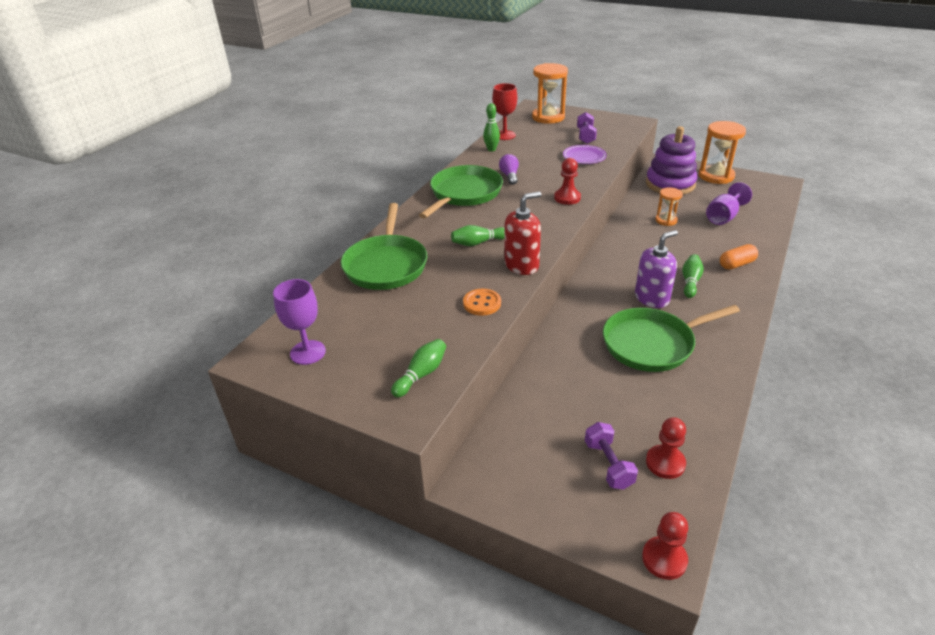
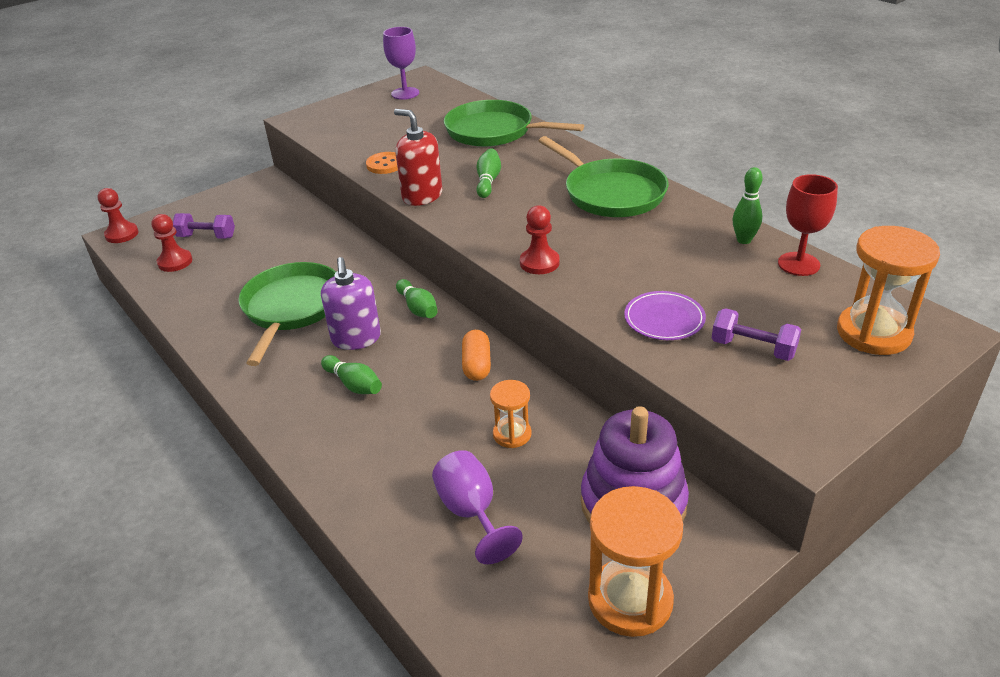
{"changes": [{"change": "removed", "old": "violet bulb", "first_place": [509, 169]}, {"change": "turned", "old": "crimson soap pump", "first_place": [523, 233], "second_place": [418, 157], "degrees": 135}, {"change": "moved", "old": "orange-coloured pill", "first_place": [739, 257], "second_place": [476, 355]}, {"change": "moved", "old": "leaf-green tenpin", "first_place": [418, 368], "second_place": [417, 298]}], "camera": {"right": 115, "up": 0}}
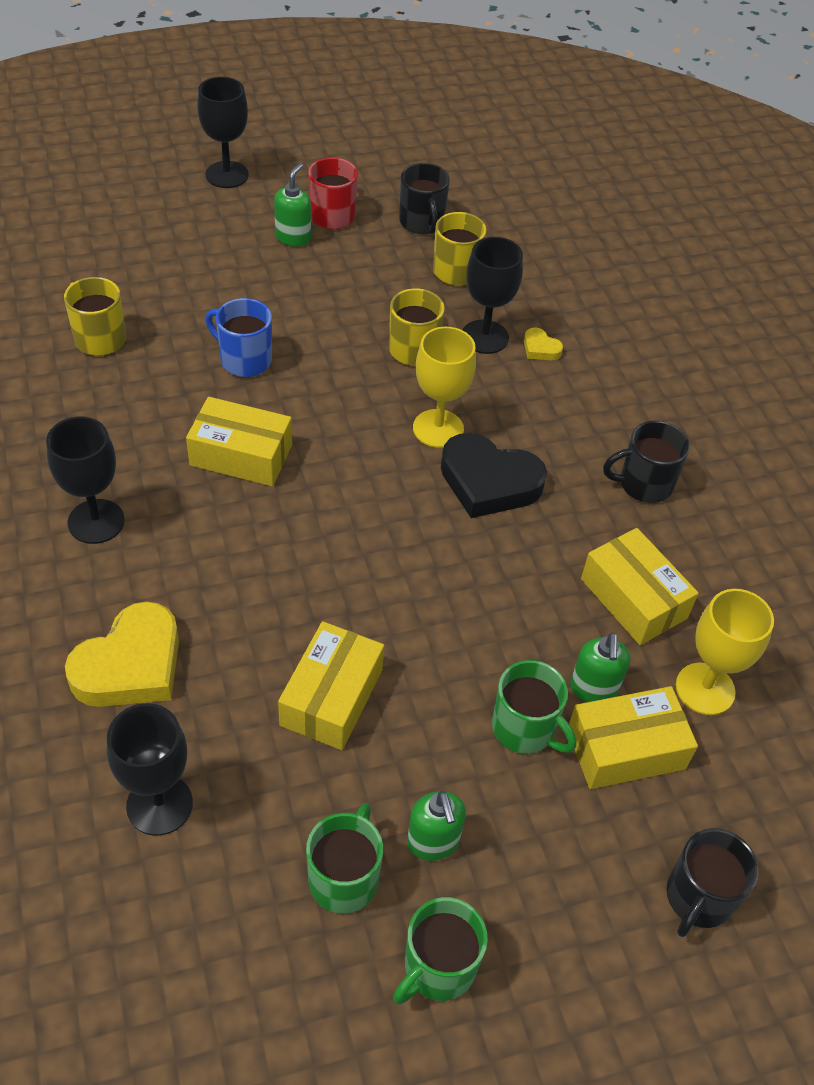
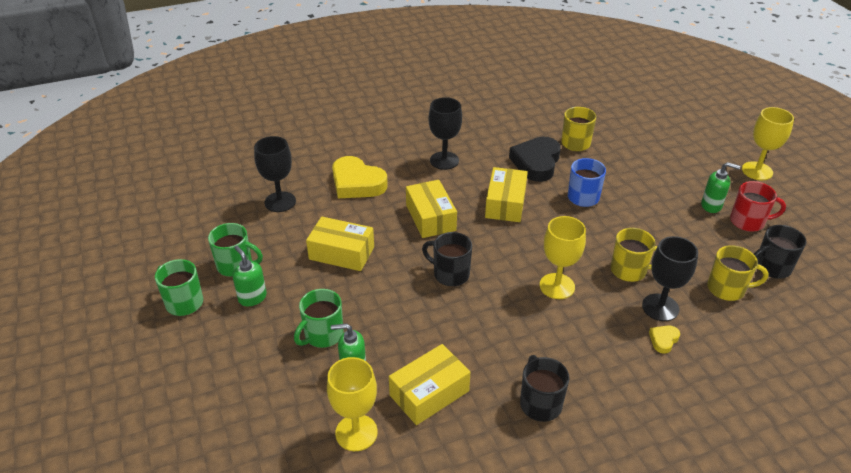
{"changes": [{"change": "recoloured", "old": "ebony goblet", "new": "yellow goblet", "first_place": [223, 132], "second_place": [768, 143]}, {"change": "moved", "old": "ebony heart shape", "first_place": [494, 475], "second_place": [535, 159]}, {"change": "moved", "old": "yellow parcel", "first_place": [633, 737], "second_place": [431, 209]}, {"change": "turned", "old": "leaf-green soap pump", "first_place": [436, 826], "second_place": [250, 275], "degrees": 75}, {"change": "moved", "old": "ebony tea mug", "first_place": [712, 882], "second_place": [447, 259]}], "camera": {"right": 90, "up": -10}}
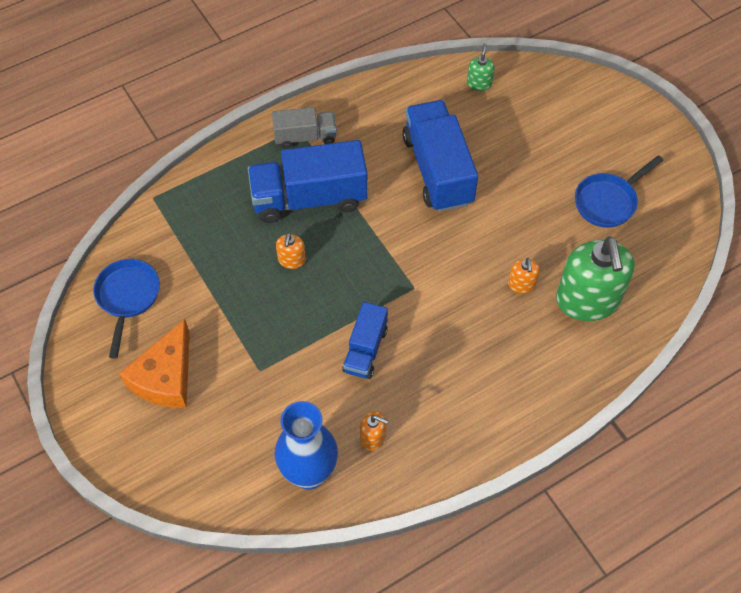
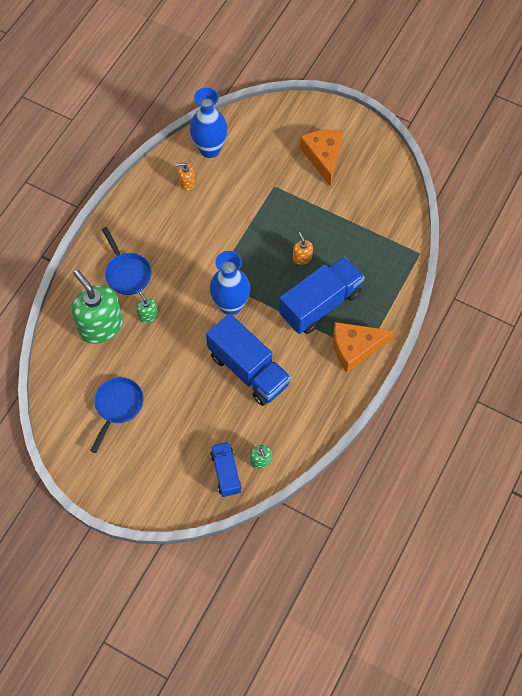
{"changes": [{"change": "replaced", "old": "ash-grey lorry", "new": "orange-coloured cheese wedge", "first_place": [304, 128], "second_place": [363, 347]}, {"change": "recoloured", "old": "orange-coloured soap pump", "new": "leaf-green soap pump", "first_place": [524, 275], "second_place": [147, 307]}, {"change": "moved", "old": "royal blue pan", "first_place": [126, 309], "second_place": [127, 261]}, {"change": "moved", "old": "royal blue lorry", "first_place": [365, 340], "second_place": [226, 469]}, {"change": "added", "new": "royal blue vase", "second_place": [230, 283]}], "camera": {"right": 150, "up": 5}}
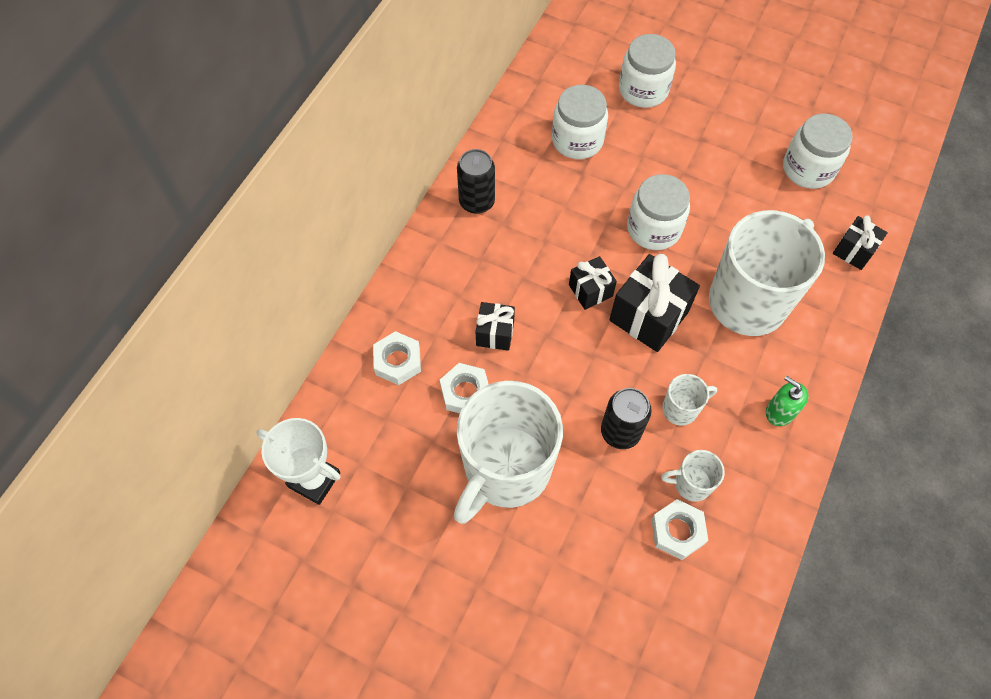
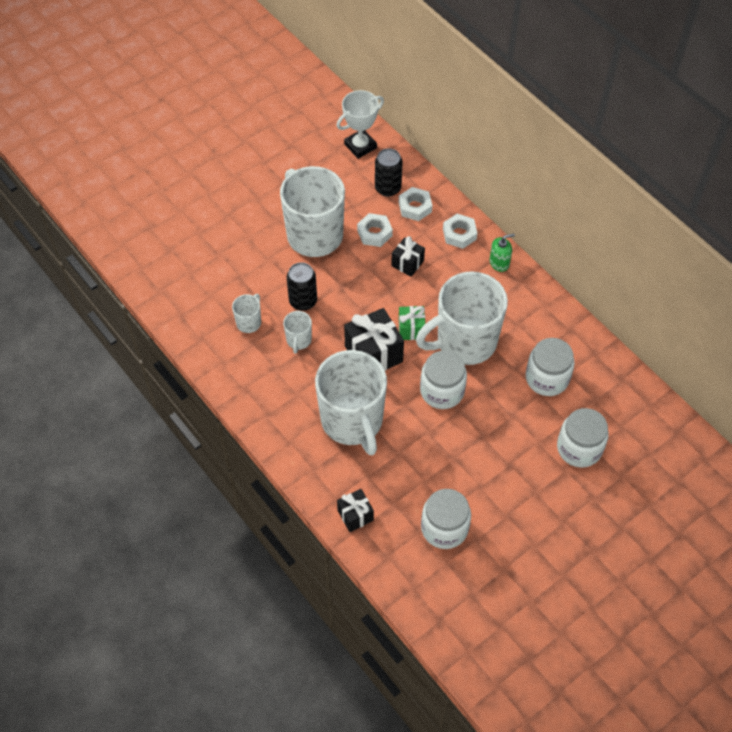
{"changes": [{"change": "moved", "old": "ebony tin", "first_place": [476, 181], "second_place": [388, 172]}, {"change": "recoloured", "old": "ebony gift", "new": "leaf-green gift", "first_place": [593, 283], "second_place": [412, 323]}, {"change": "moved", "old": "leaf-green soap pump", "first_place": [787, 401], "second_place": [502, 252]}, {"change": "moved", "old": "white hexagon nut", "first_place": [680, 529], "second_place": [460, 231]}, {"change": "added", "new": "white tea mug", "second_place": [462, 318]}], "camera": {"right": 115, "up": -5}}
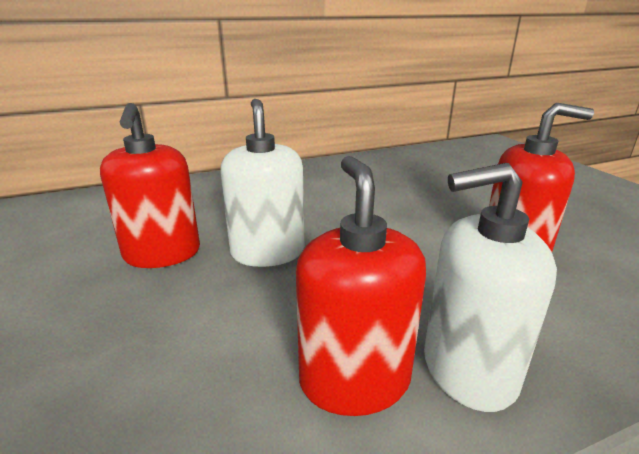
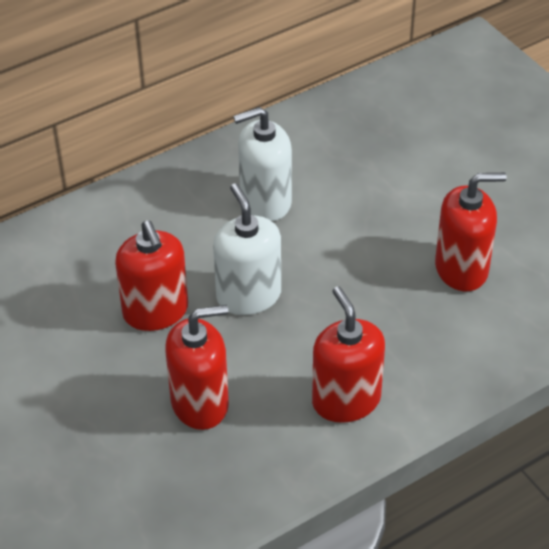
{"changes": [{"change": "moved", "old": "white soap pump", "first_place": [490, 287], "second_place": [262, 164]}, {"change": "added", "new": "crimson soap pump", "second_place": [197, 367]}], "camera": {"right": -10, "up": 20}}
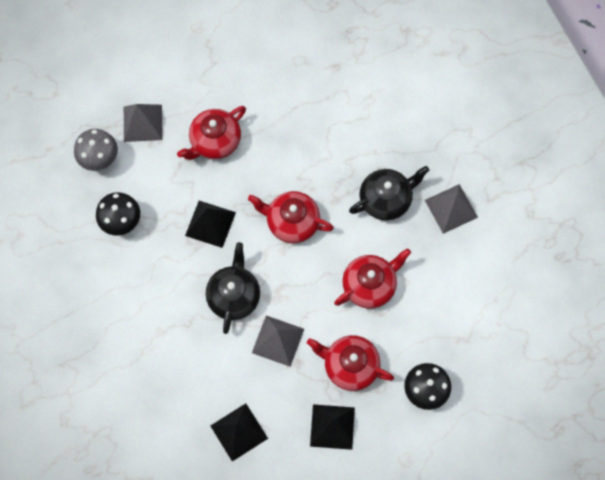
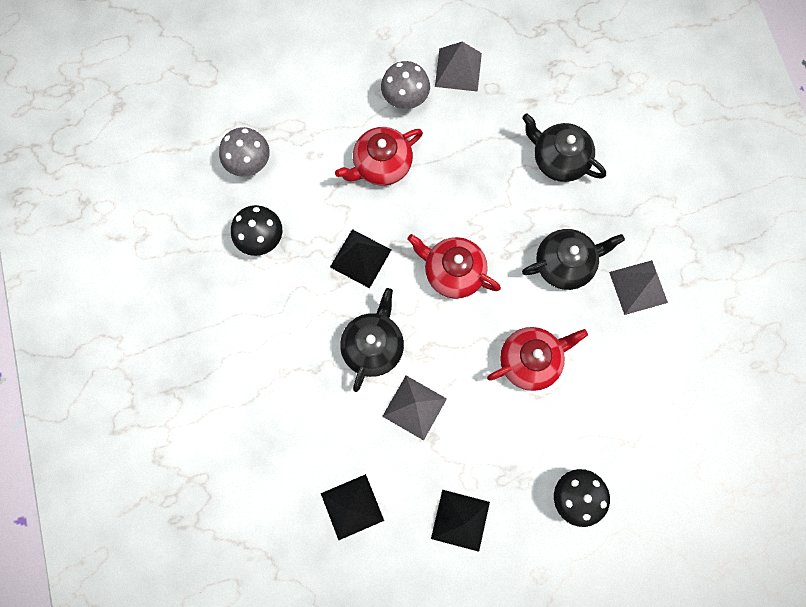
{"changes": [{"change": "moved", "old": "ash-grey pyramid shape", "first_place": [143, 123], "second_place": [458, 67]}, {"change": "removed", "old": "crimson china teapot", "first_place": [350, 363]}, {"change": "added", "new": "ash-grey toadstool", "second_place": [405, 85]}, {"change": "added", "new": "ebony china teapot", "second_place": [564, 147]}], "camera": {"right": 10, "up": 5}}
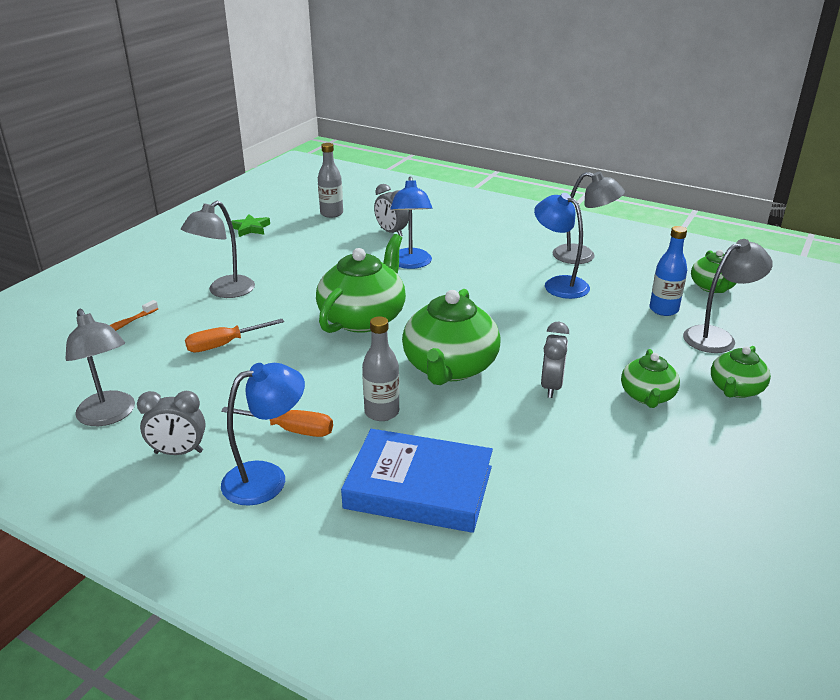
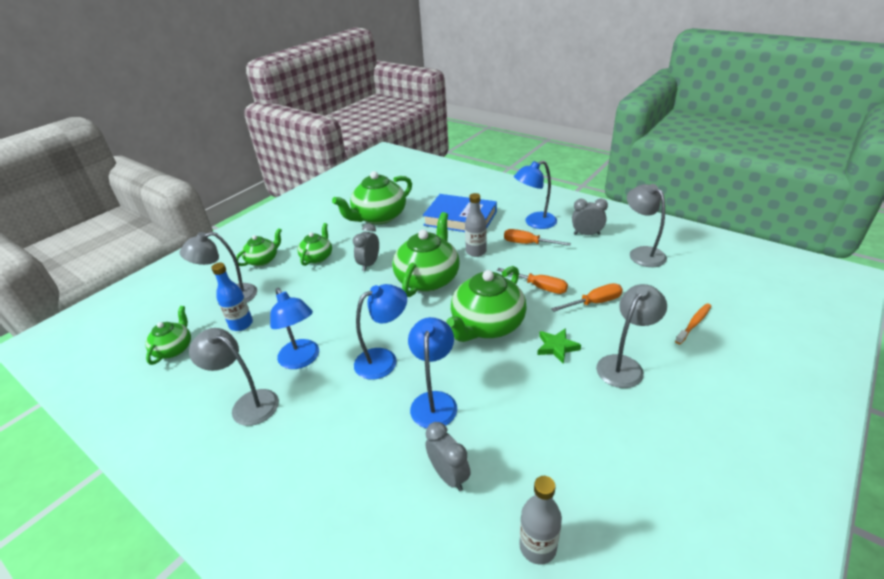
{"changes": [{"change": "moved", "old": "leaf-green five-pointed star", "first_place": [250, 225], "second_place": [559, 346]}, {"change": "added", "new": "leaf-green china teapot", "second_place": [372, 197]}, {"change": "added", "new": "orange-coloured hand screwdriver", "second_place": [532, 281]}, {"change": "added", "new": "royal blue reading lamp", "second_place": [380, 332]}], "camera": {"right": -170, "up": 5}}
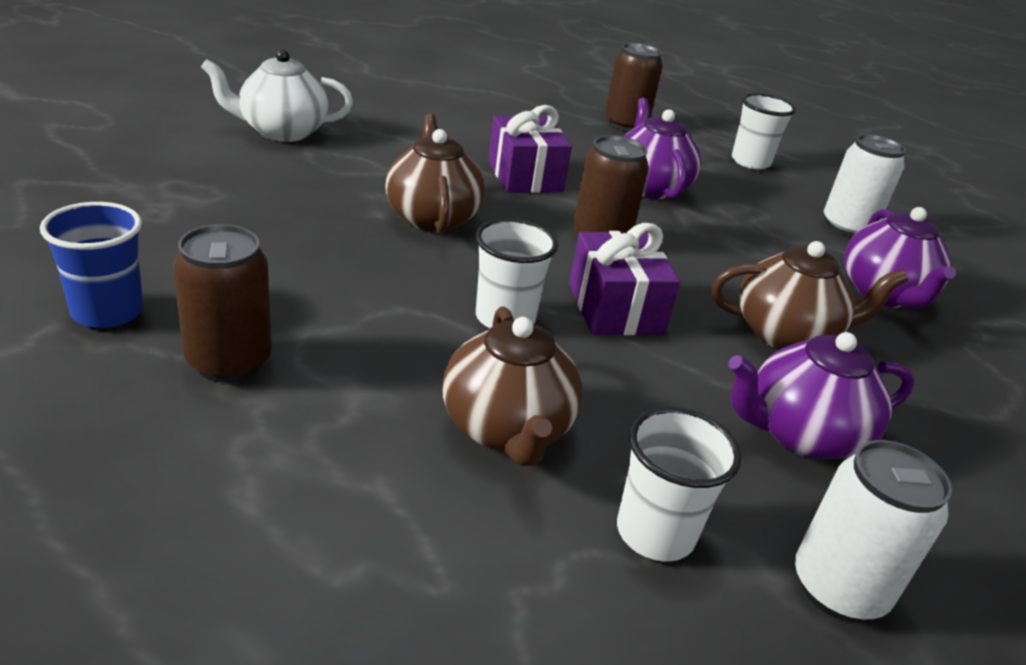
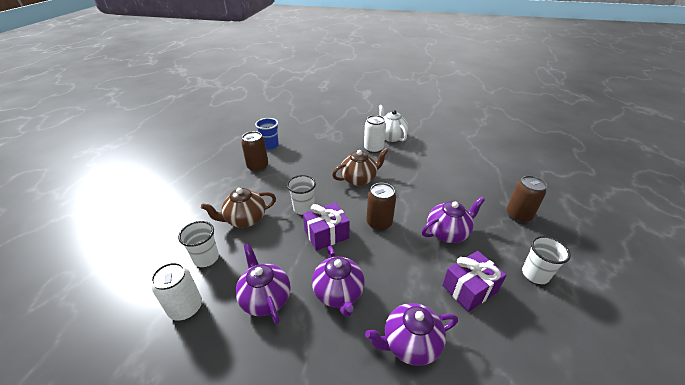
{"changes": [{"change": "moved", "old": "violet gift", "first_place": [530, 149], "second_place": [474, 281]}, {"change": "moved", "old": "white tin", "first_place": [865, 185], "second_place": [375, 134]}, {"change": "recoloured", "old": "dark brown china teapot", "new": "violet china teapot", "first_place": [810, 295], "second_place": [338, 281]}], "camera": {"right": 80, "up": 5}}
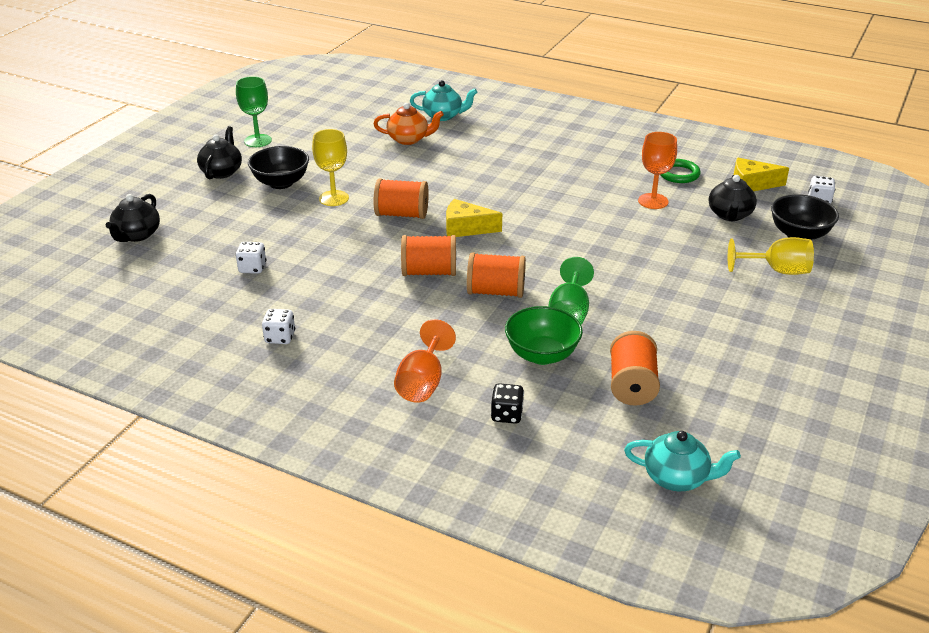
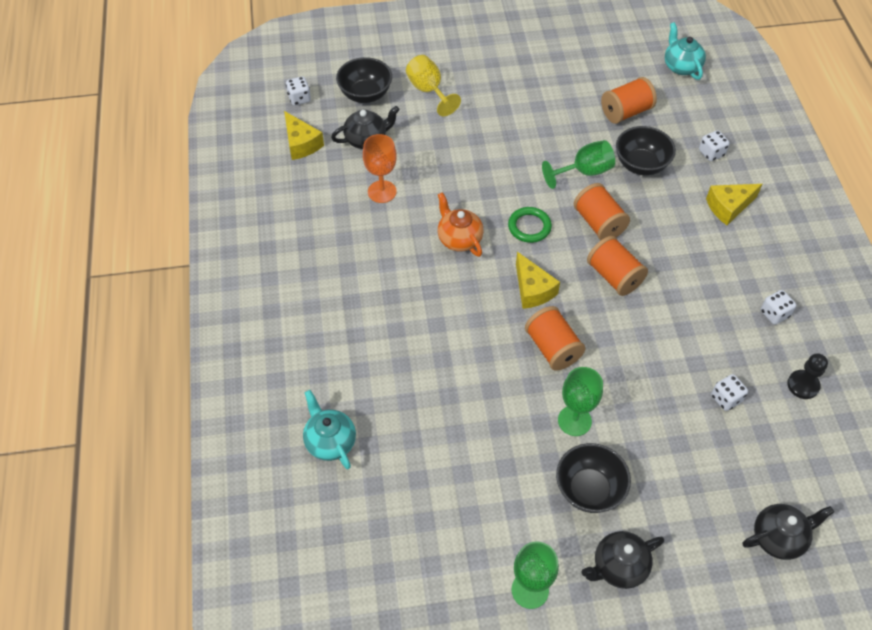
{"changes": [{"change": "moved", "old": "orange-coloured china teapot", "first_place": [408, 124], "second_place": [460, 224]}, {"change": "recoloured", "old": "yellow goblet", "new": "leaf-green goblet", "first_place": [330, 167], "second_place": [580, 401]}, {"change": "moved", "old": "leaf-green torus", "first_place": [680, 171], "second_place": [530, 225]}, {"change": "recoloured", "old": "leaf-green bowl", "new": "ebony bowl", "first_place": [544, 335], "second_place": [646, 150]}, {"change": "replaced", "old": "orange-coloured goblet", "new": "yellow cheese wedge", "first_place": [425, 361], "second_place": [734, 204]}, {"change": "recoloured", "old": "ebony die", "new": "white die", "first_place": [507, 403], "second_place": [714, 145]}, {"change": "added", "new": "ebony game pawn", "second_place": [807, 376]}], "camera": {"right": -125, "up": 20}}
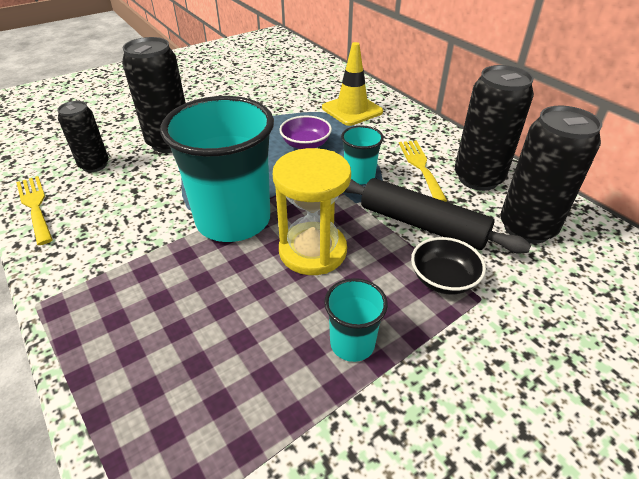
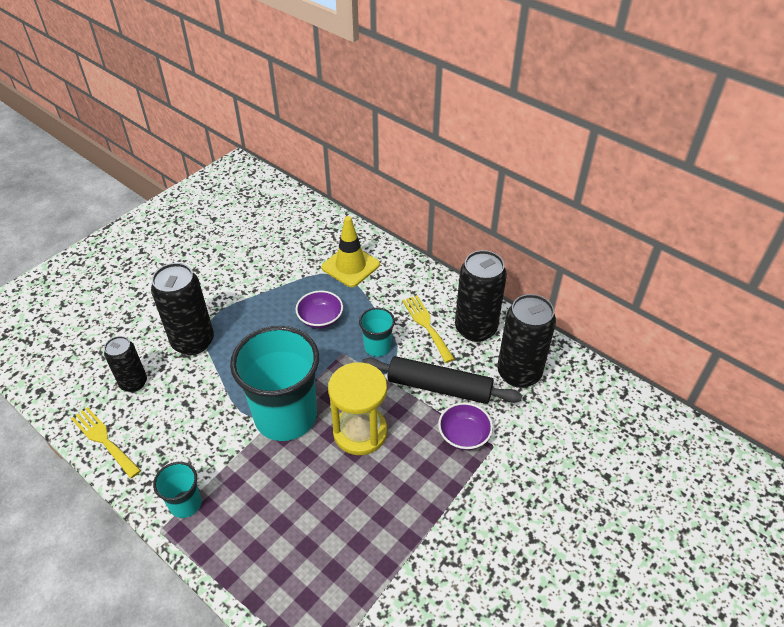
{"changes": [{"change": "recoloured", "old": "ebony bowl", "new": "violet bowl", "first_place": [448, 265], "second_place": [465, 426]}, {"change": "moved", "old": "aqua tumbler", "first_place": [356, 320], "second_place": [177, 490]}], "camera": {"right": -15, "up": 5}}
